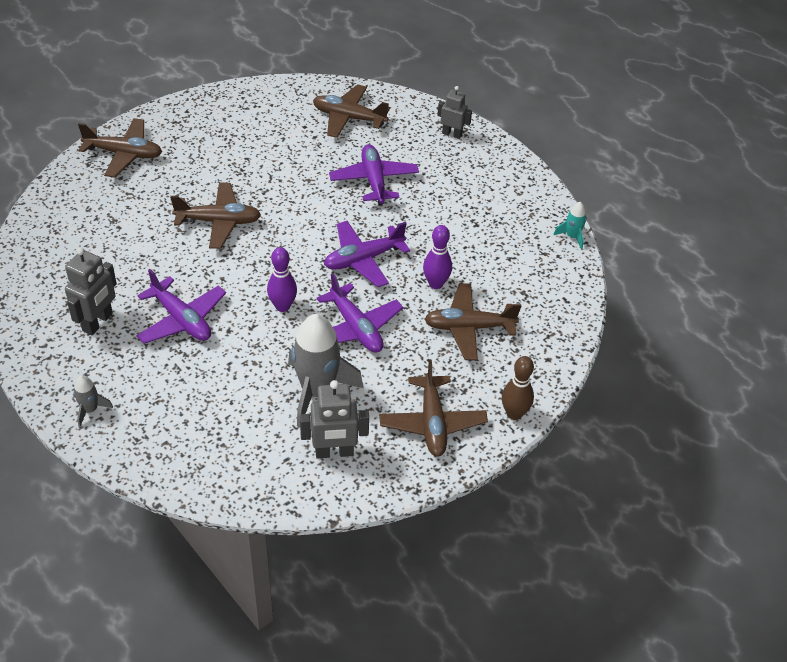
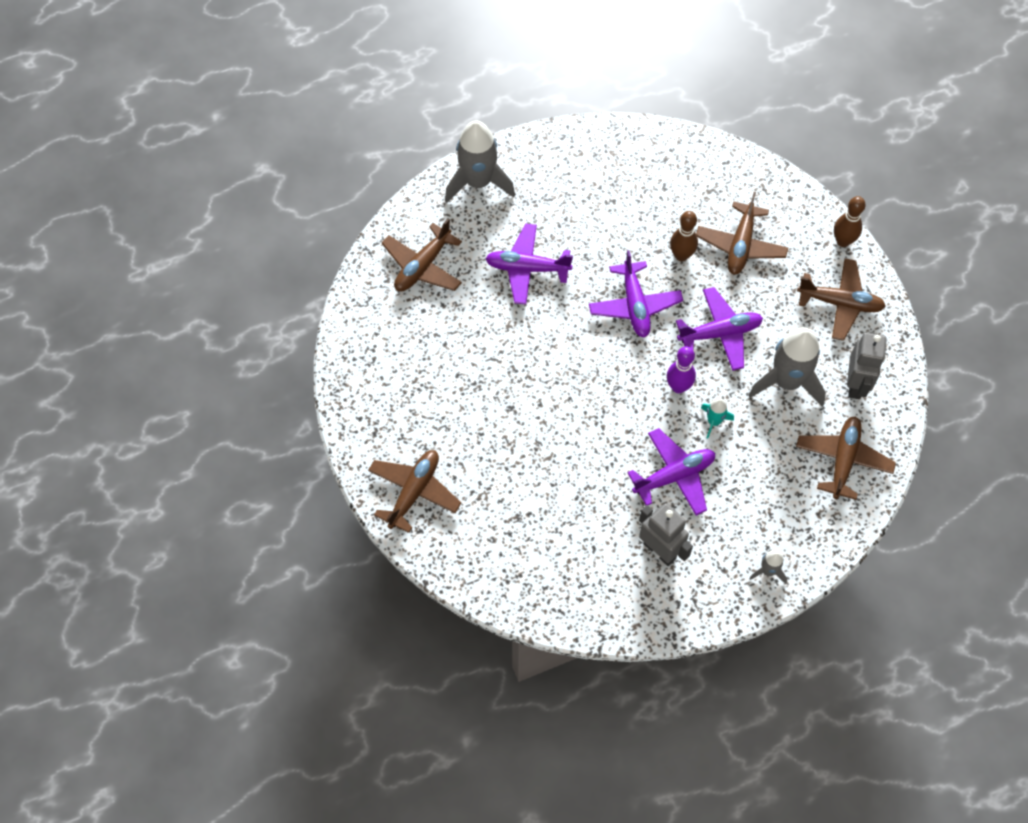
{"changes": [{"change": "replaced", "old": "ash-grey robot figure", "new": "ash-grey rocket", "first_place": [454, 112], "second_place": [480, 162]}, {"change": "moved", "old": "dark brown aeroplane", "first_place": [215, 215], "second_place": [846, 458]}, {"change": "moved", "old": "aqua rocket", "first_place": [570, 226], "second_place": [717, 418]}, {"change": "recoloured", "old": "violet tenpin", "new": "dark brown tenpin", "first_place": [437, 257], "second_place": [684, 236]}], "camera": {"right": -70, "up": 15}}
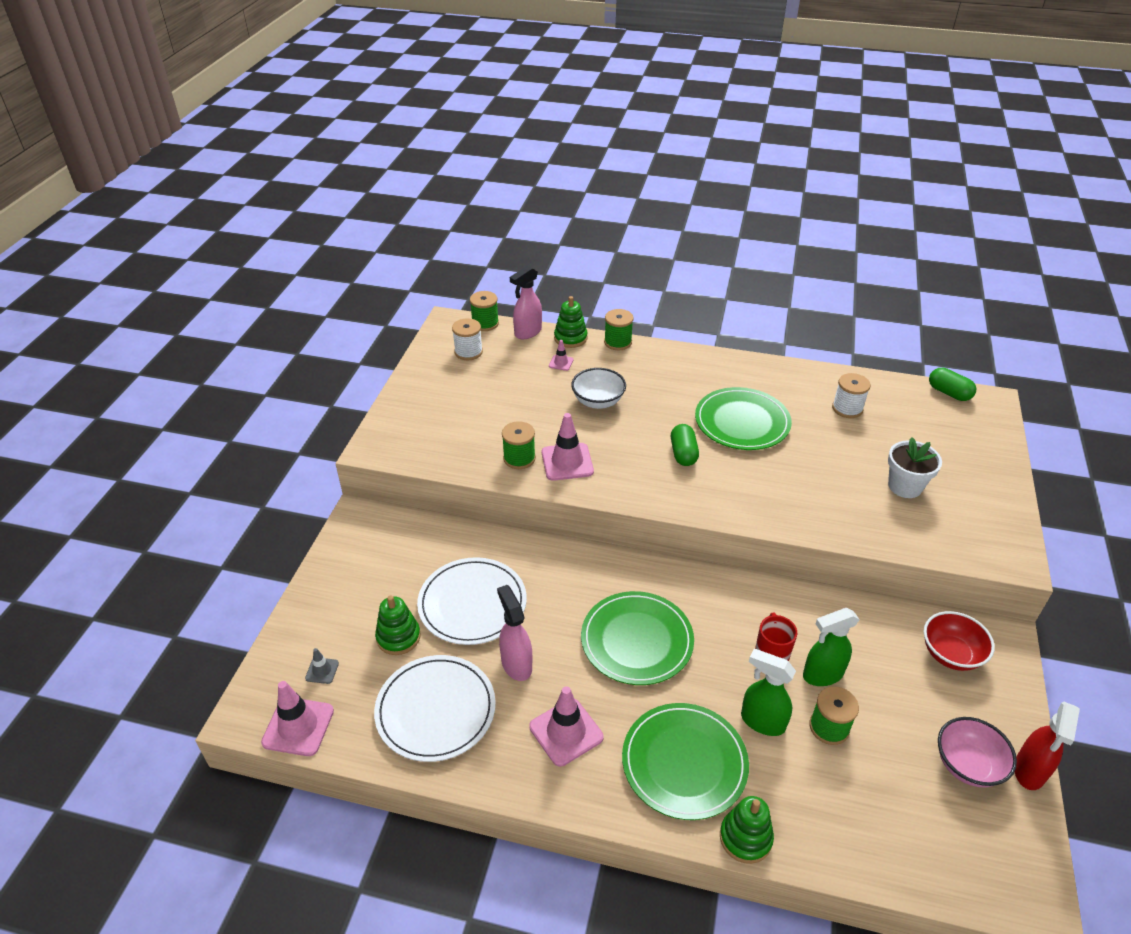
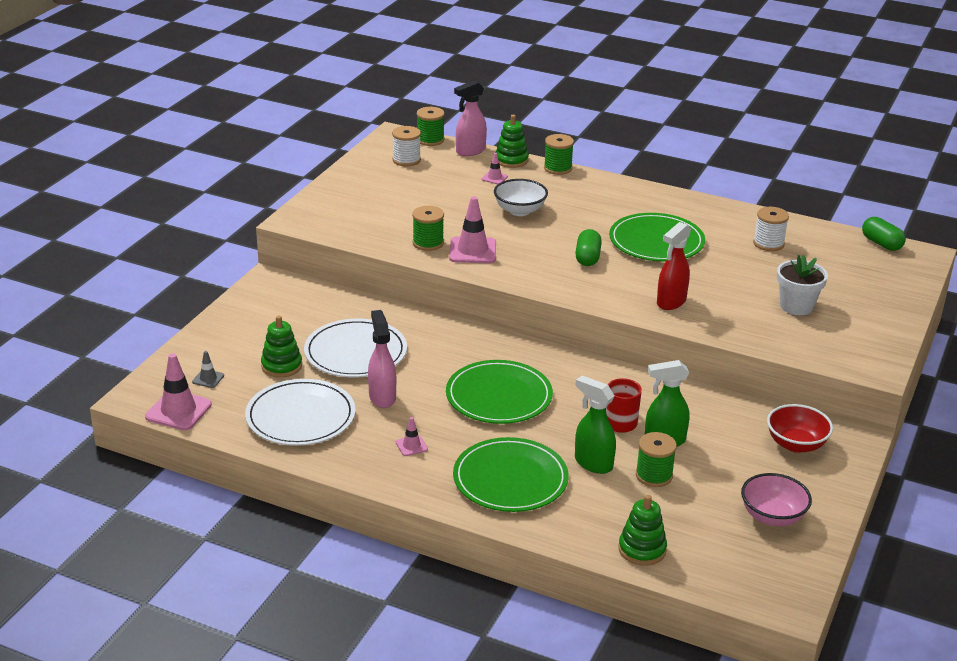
{"changes": [{"change": "resized", "old": "pink safety cone", "first_place": [566, 726], "second_place": [412, 436], "factor": 0.5}, {"change": "moved", "old": "crimson spray bottle", "first_place": [1047, 746], "second_place": [674, 266]}, {"change": "moved", "old": "leaf-green ring stacker", "first_place": [747, 830], "second_place": [642, 530]}], "camera": {"right": 10, "up": -10}}
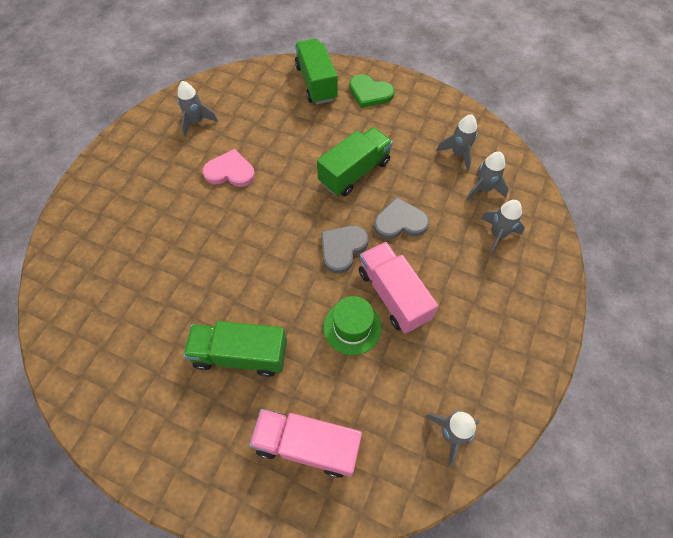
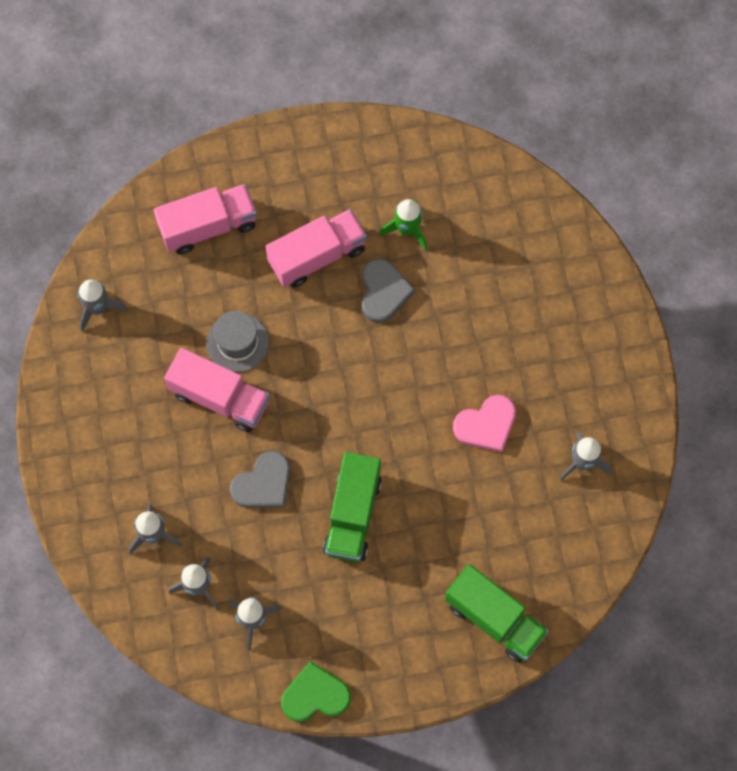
{"changes": [{"change": "moved", "old": "leaf-green heart shape", "first_place": [372, 91], "second_place": [316, 691]}, {"change": "moved", "old": "ash-grey heart shape", "first_place": [344, 249], "second_place": [388, 291]}, {"change": "recoloured", "old": "leaf-green top hat", "new": "ash-grey top hat", "first_place": [352, 325], "second_place": [237, 341]}, {"change": "recoloured", "old": "leaf-green lorry", "new": "pink lorry", "first_place": [235, 349], "second_place": [316, 248]}, {"change": "added", "new": "leaf-green rocket", "second_place": [403, 225]}], "camera": {"right": 145, "up": 10}}
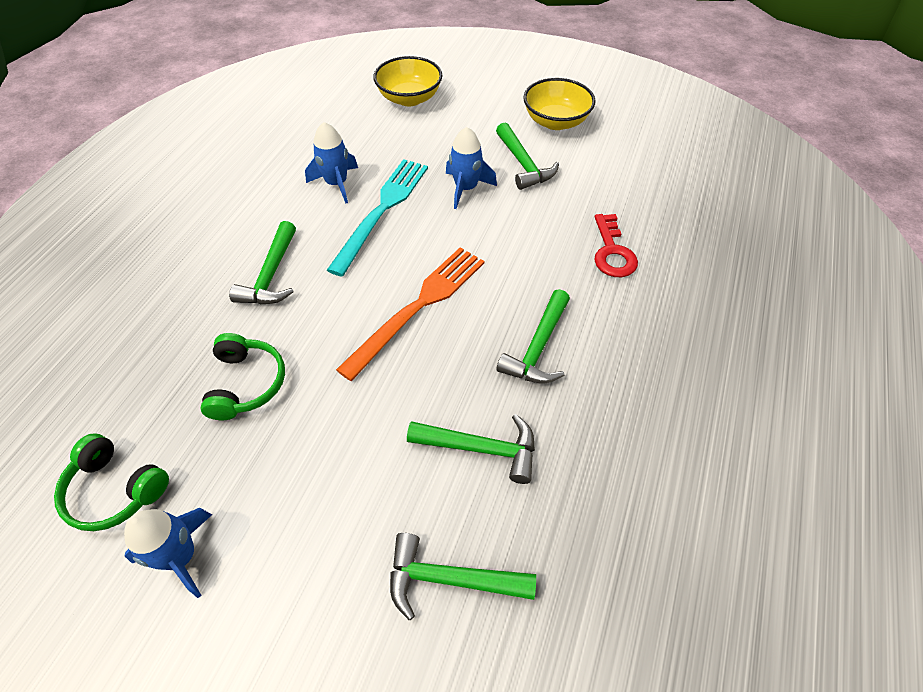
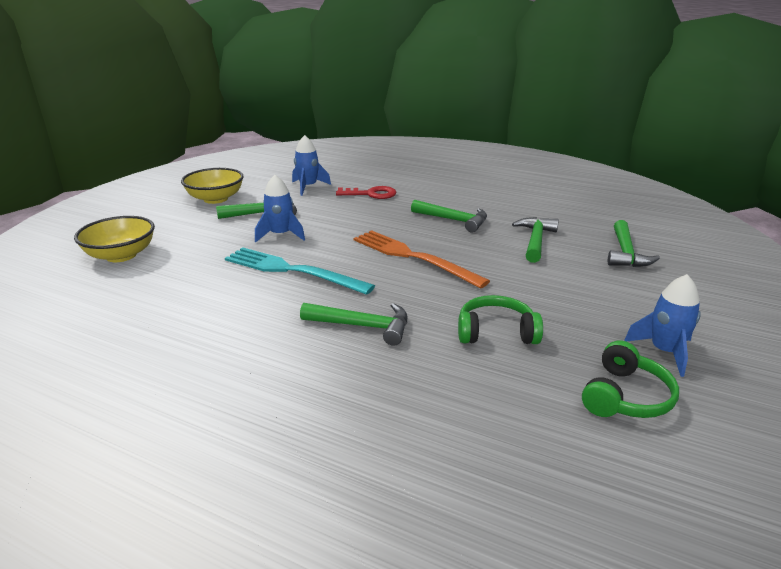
{"changes": [{"change": "moved", "old": "royal blue rocket", "first_place": [331, 162], "second_place": [311, 165]}], "camera": {"right": -85, "up": -25}}
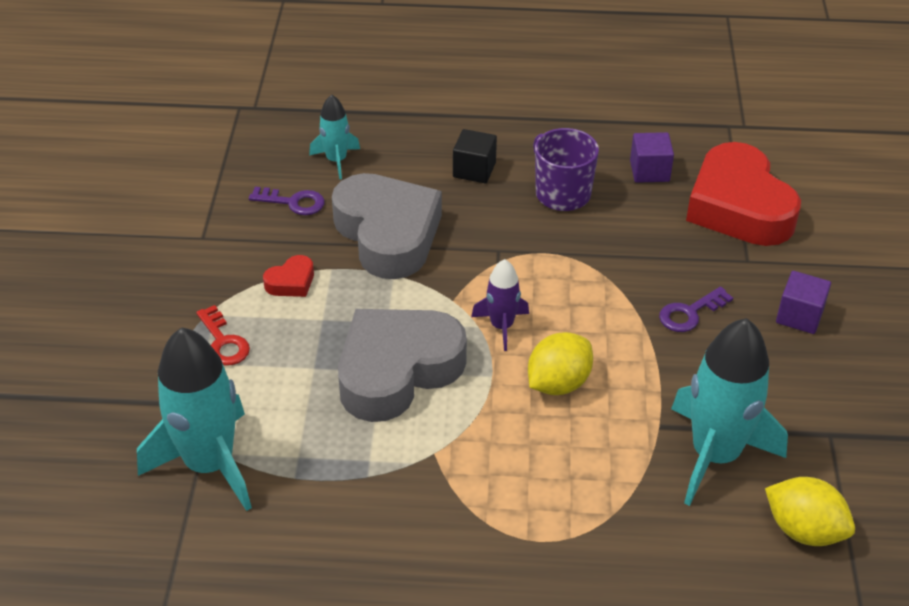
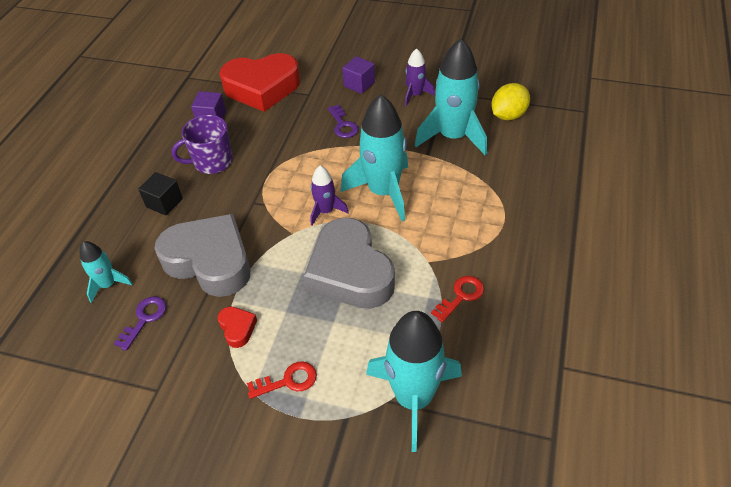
{"changes": [{"change": "turned", "old": "ash-grey heart shape", "first_place": [387, 226], "second_place": [202, 255], "degrees": 45}, {"change": "replaced", "old": "yellow toy lemon", "new": "aqua rocket", "first_place": [560, 363], "second_place": [374, 157]}, {"change": "added", "new": "violet rocket", "second_place": [420, 77]}, {"change": "added", "new": "crimson door key", "second_place": [457, 299]}], "camera": {"right": -75, "up": 5}}
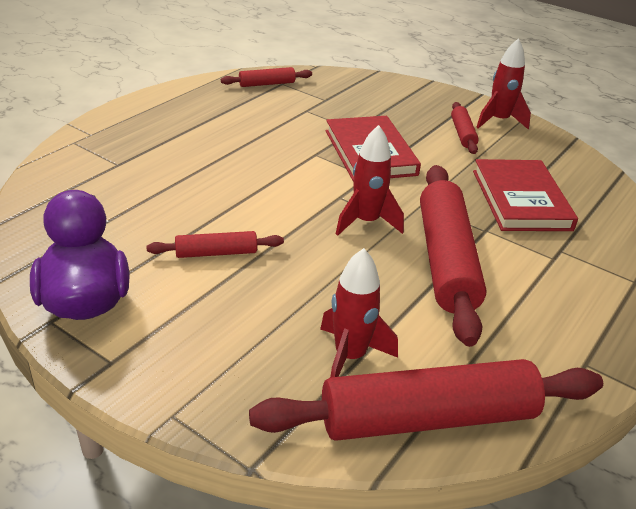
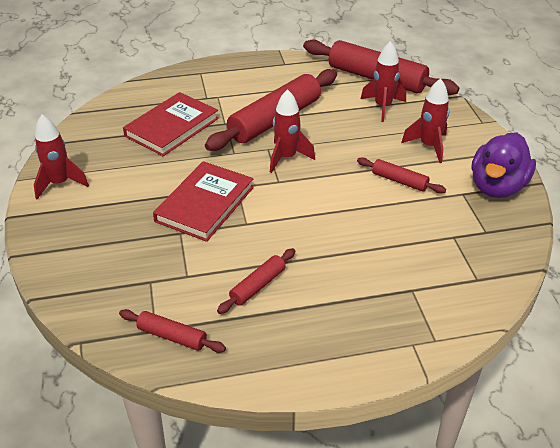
{"changes": [{"change": "moved", "old": "crimson dough roller", "first_place": [465, 128], "second_place": [256, 281]}, {"change": "added", "new": "crimson rocket", "second_place": [425, 120]}], "camera": {"right": -135, "up": 5}}
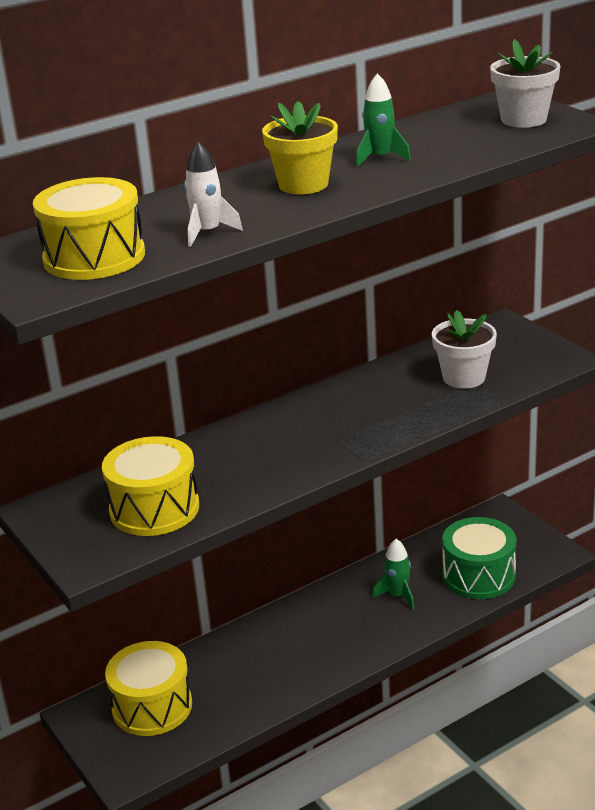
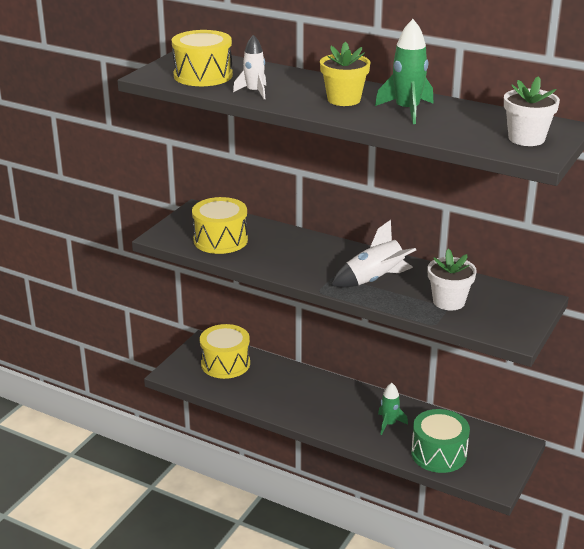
{"changes": [{"change": "resized", "old": "leaf-green rocket", "first_place": [383, 120], "second_place": [404, 71], "factor": 1.52}, {"change": "added", "new": "white rocket", "second_place": [373, 254]}], "camera": {"right": 60, "up": 0}}
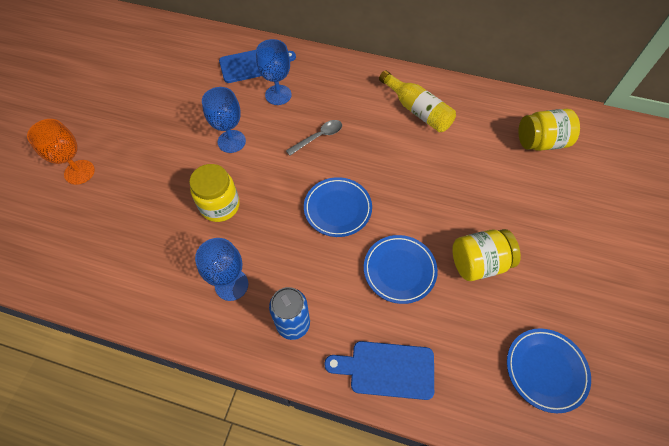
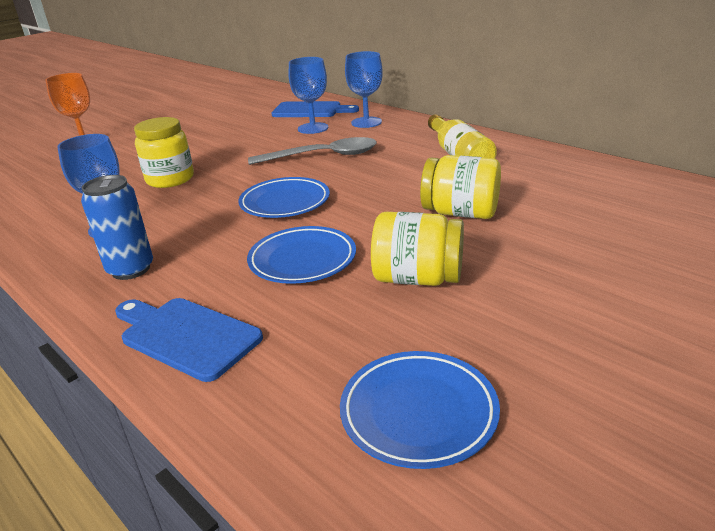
{"changes": [{"change": "moved", "old": "royal blue goblet", "first_place": [224, 120], "second_place": [364, 89]}, {"change": "moved", "old": "yellow preserve jar", "first_place": [549, 130], "second_place": [460, 187]}, {"change": "resized", "old": "ash-grey tablespoon", "first_place": [314, 138], "second_place": [312, 151], "factor": 1.61}], "camera": {"right": 30, "up": -30}}
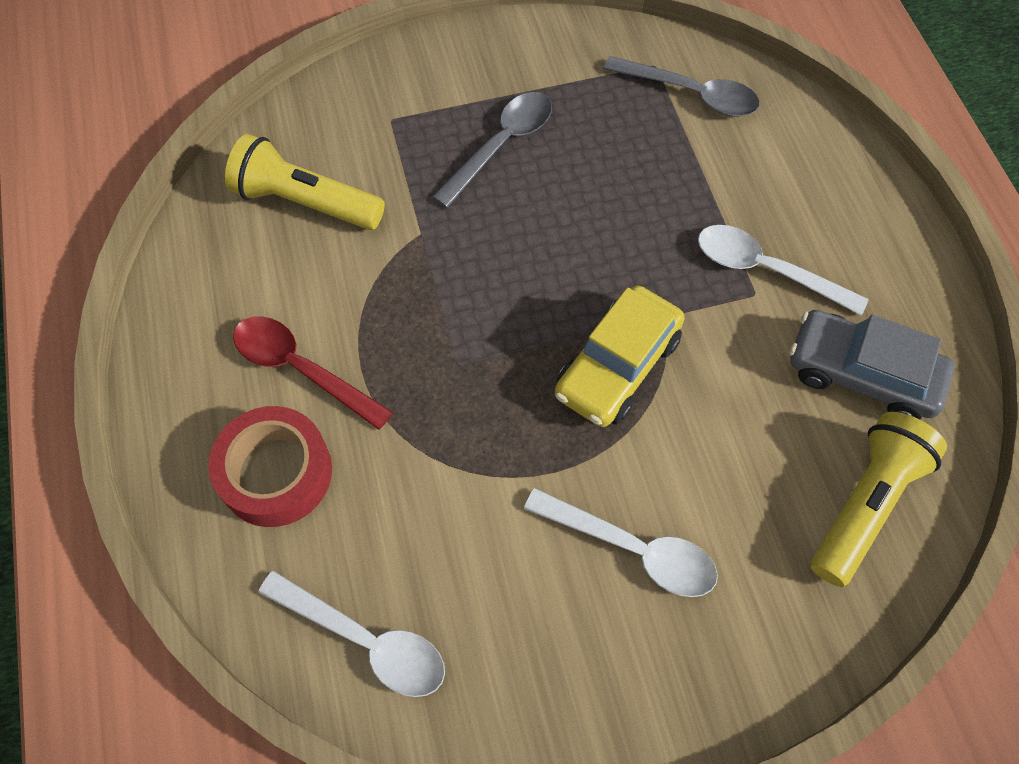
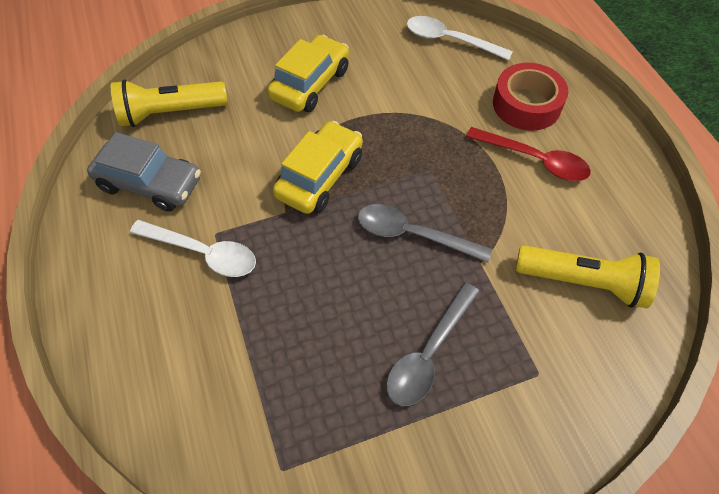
{"changes": [{"change": "moved", "old": "ash-grey tablespoon", "first_place": [682, 86], "second_place": [425, 233]}, {"change": "turned", "old": "yellow flashlight", "first_place": [879, 499], "second_place": [169, 103], "degrees": 45}, {"change": "replaced", "old": "white tablespoon", "new": "yellow toy car", "first_place": [621, 542], "second_place": [308, 73]}], "camera": {"right": 175, "up": -5}}
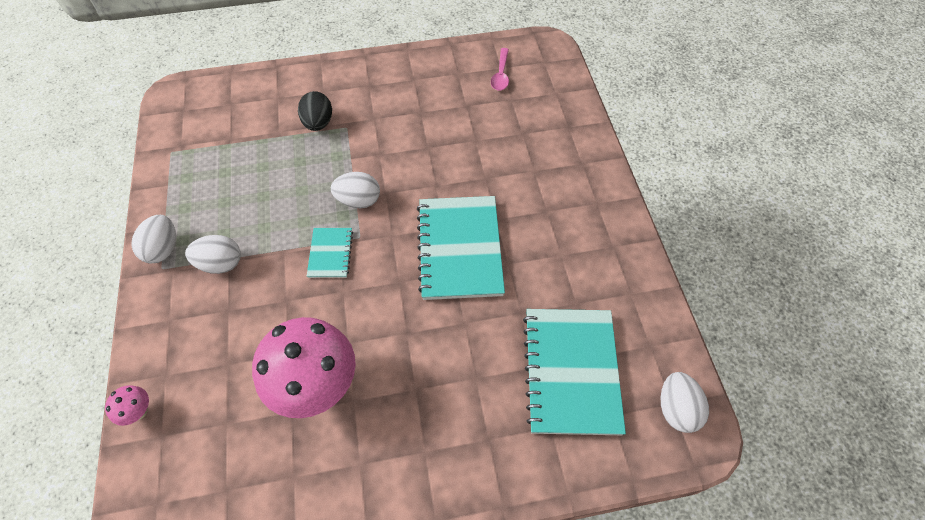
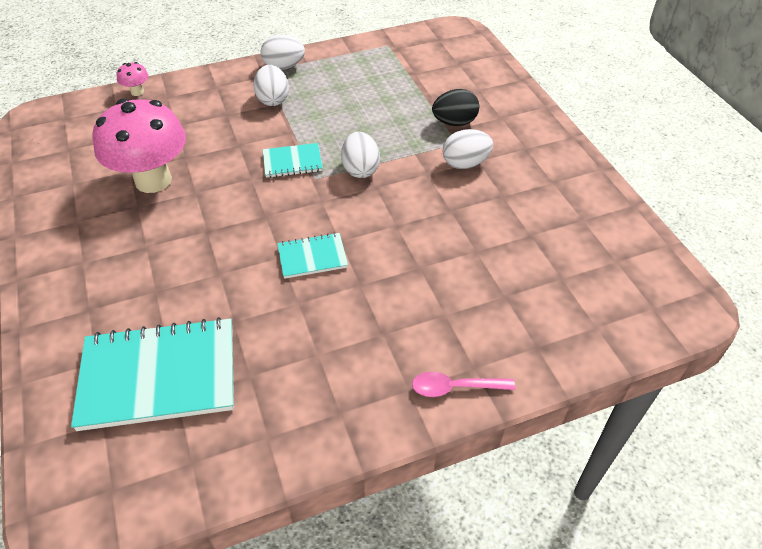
{"changes": [{"change": "moved", "old": "pink tablespoon", "first_place": [500, 69], "second_place": [463, 384]}, {"change": "resized", "old": "aqua notebook", "first_place": [461, 248], "second_place": [312, 256], "factor": 0.5}, {"change": "moved", "old": "white egg shape", "first_place": [684, 402], "second_place": [468, 149]}], "camera": {"right": 80, "up": -10}}
